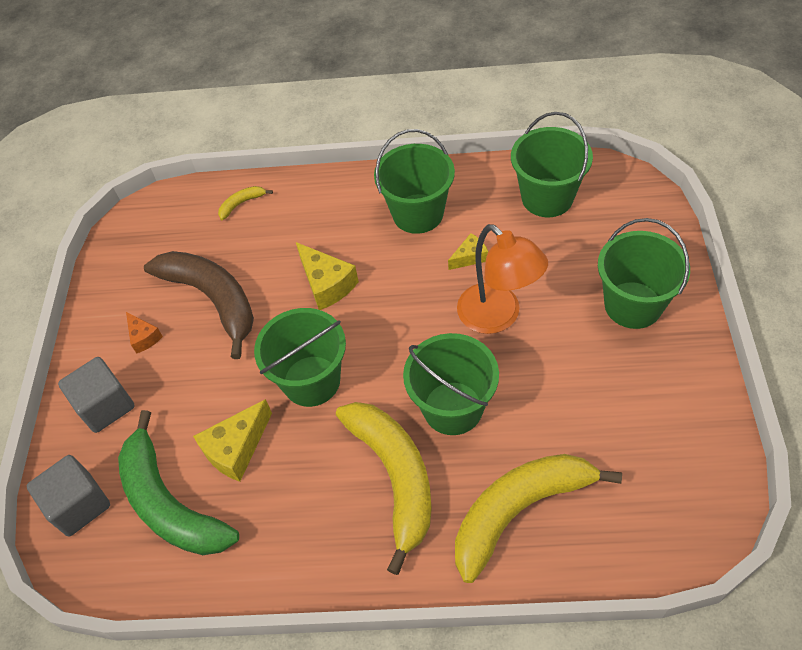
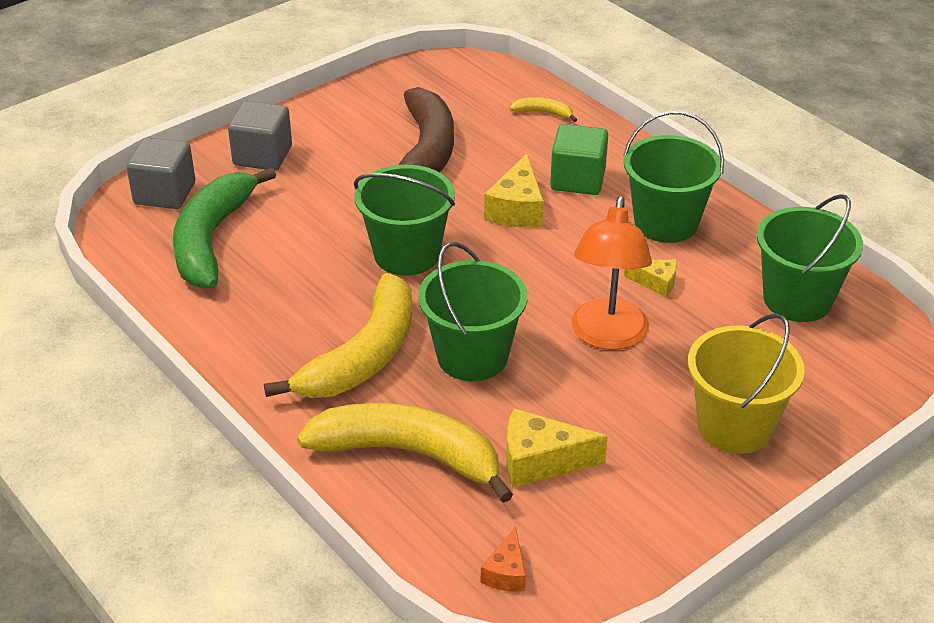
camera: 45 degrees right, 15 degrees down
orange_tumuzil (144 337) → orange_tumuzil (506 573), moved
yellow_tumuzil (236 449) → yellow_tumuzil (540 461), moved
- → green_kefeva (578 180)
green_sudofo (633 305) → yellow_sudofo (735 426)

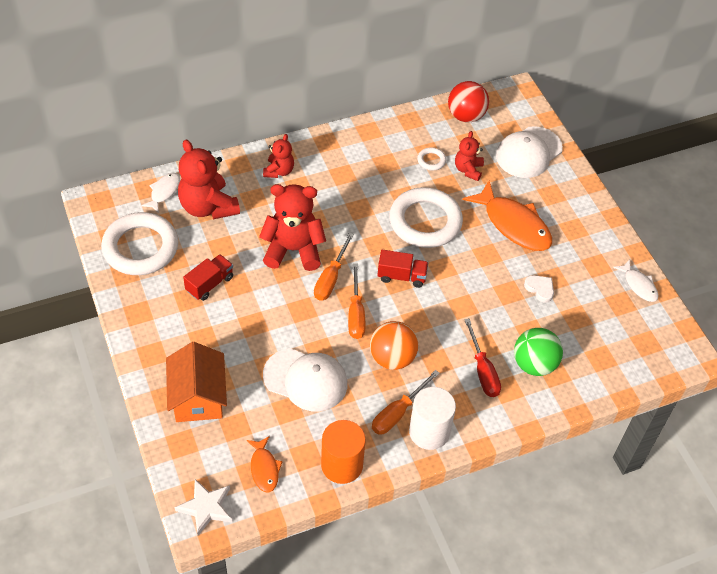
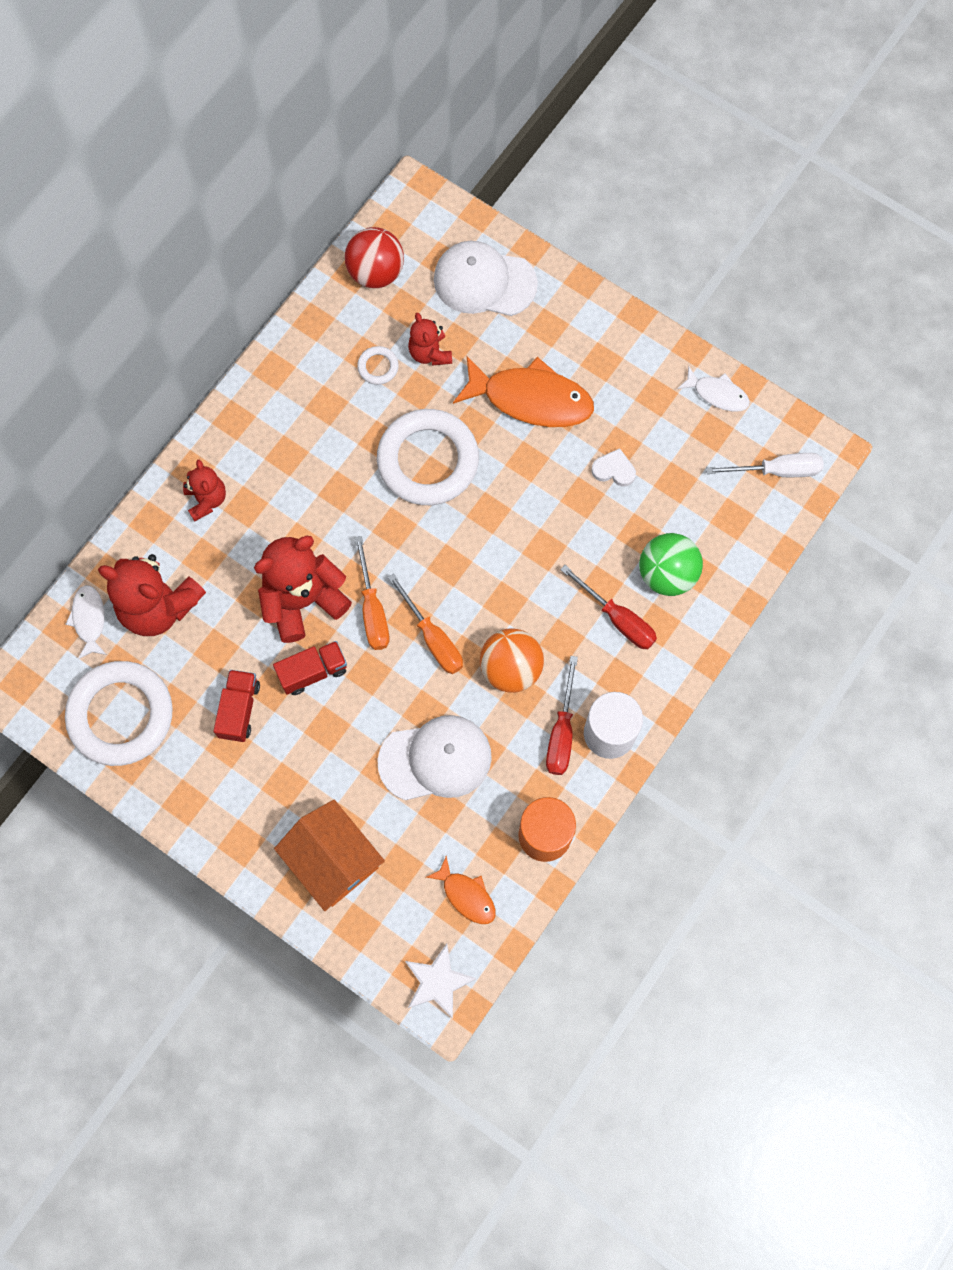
camera: 30 degrees left, 20 degrees up
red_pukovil (401 276) → red_pukovil (313 672), moved
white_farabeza (528 152) → white_farabeza (484 281), 90 degrees clockwise
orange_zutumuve (398 412) → red_zutumuve (561 732)
- → white_zutumuve (777 471)

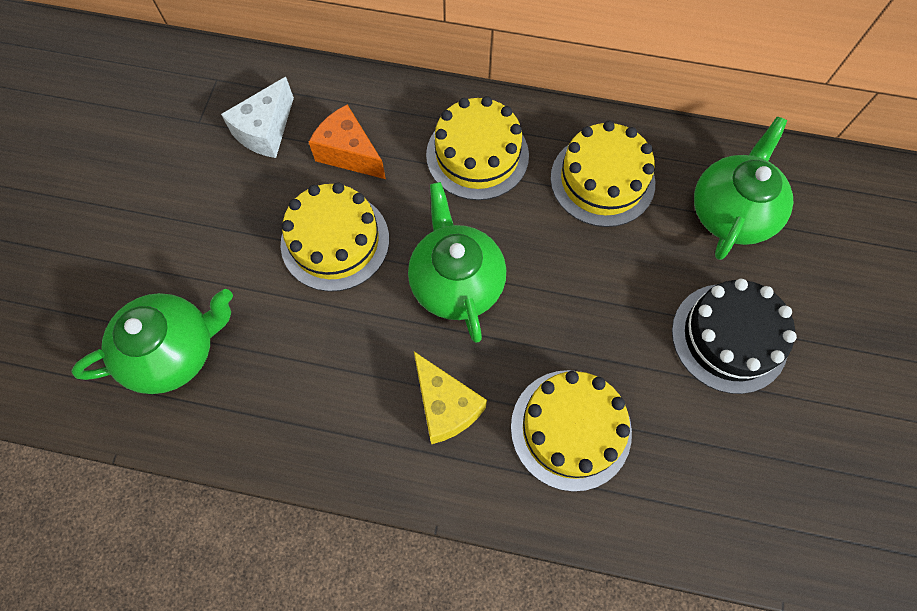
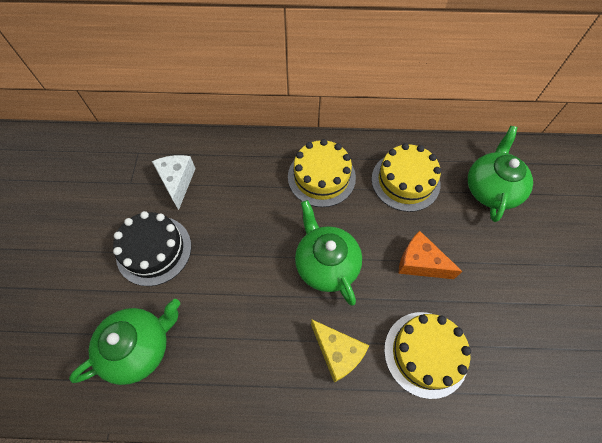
camera: 10 degrees left, 5 degrees down
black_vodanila (729 337) → black_vodanila (154 250), moved
white_tumuzil (265 131) → white_tumuzil (177 182), 150 degrees clockwise
orange_tumuzil (349 153) → orange_tumuzil (420 263), moved
yellow_vodanila (335 241) → -

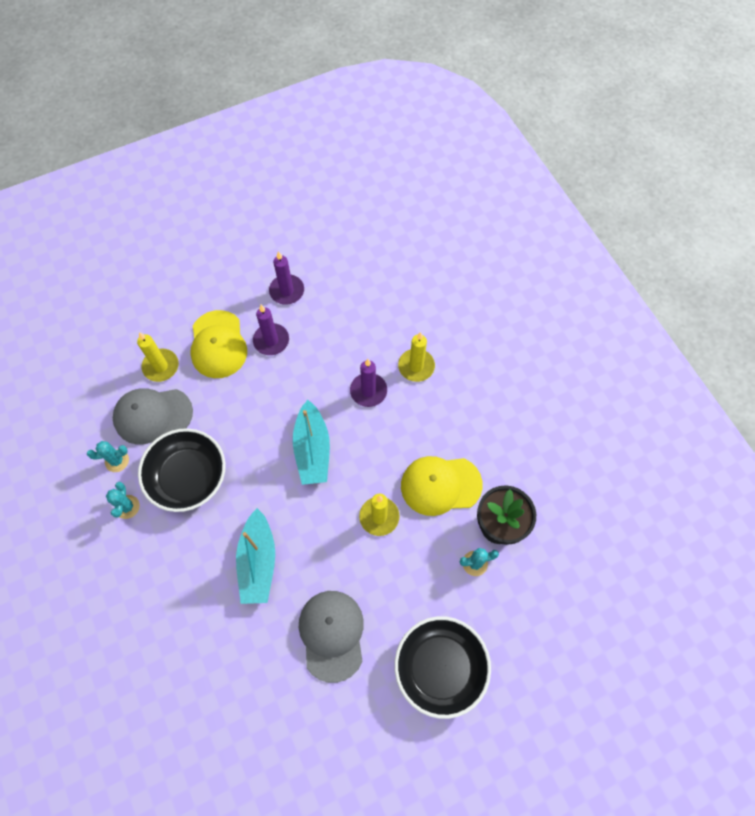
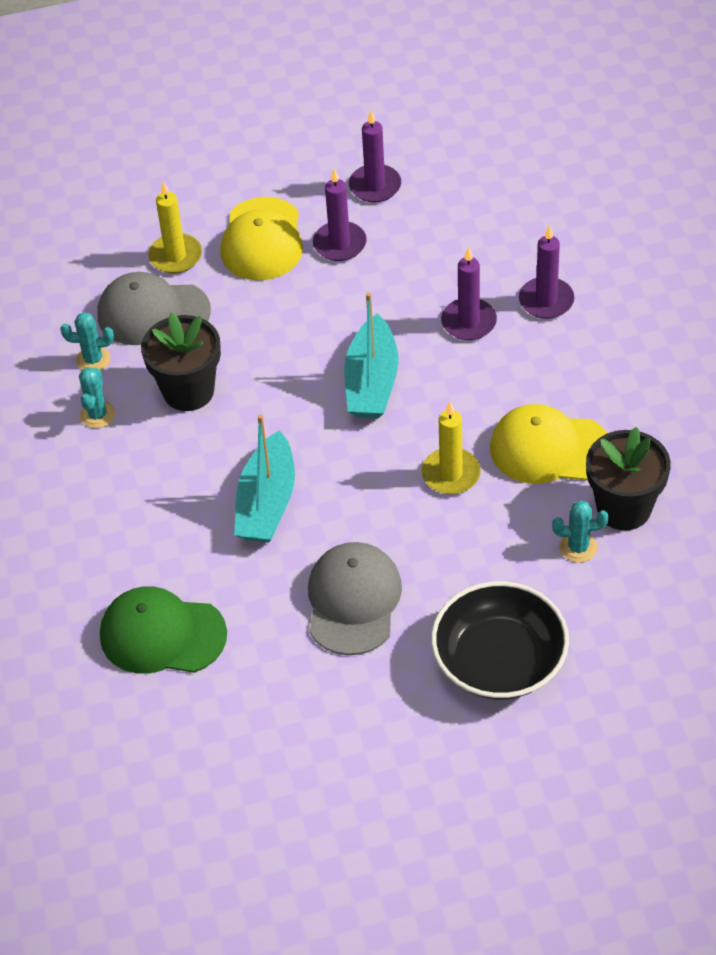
camera: 15 degrees right, 15 degrees down
- → green_farabeza (162 634)
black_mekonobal (188 477) → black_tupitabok (188 391)
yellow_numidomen (416 366) → purple_numidomen (546 300)

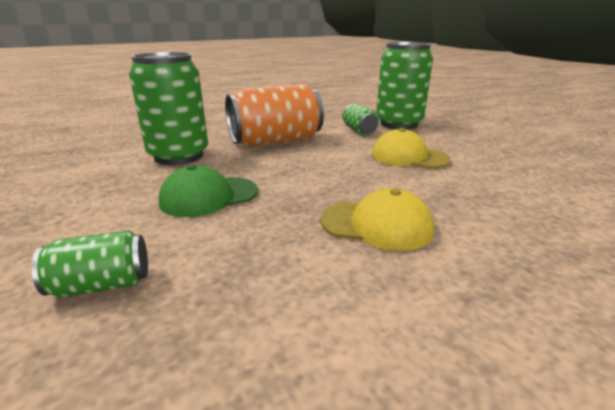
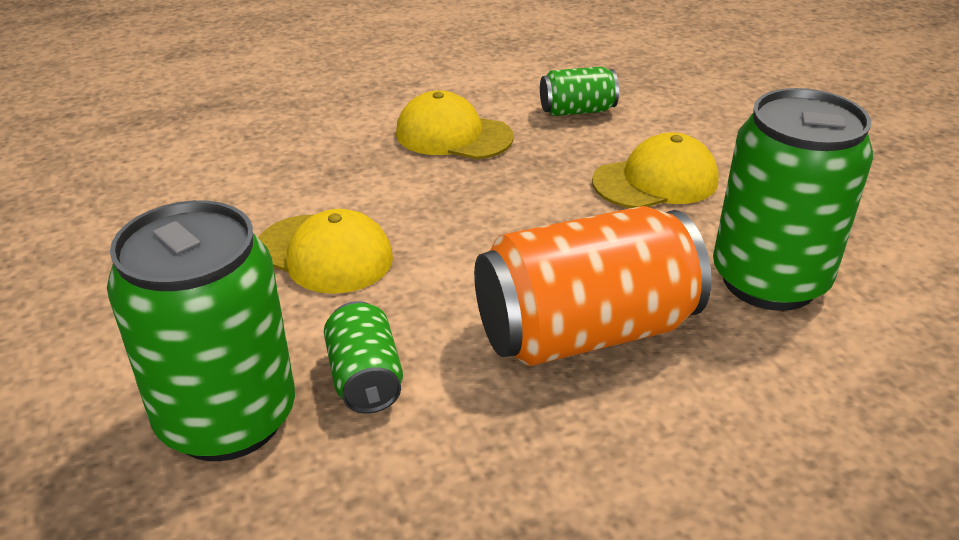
camera: 175 degrees left, 10 degrees up
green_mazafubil (102 285) → green_mazafubil (577 111), moved
green_farabeza (209 196) → yellow_farabeza (656 181)

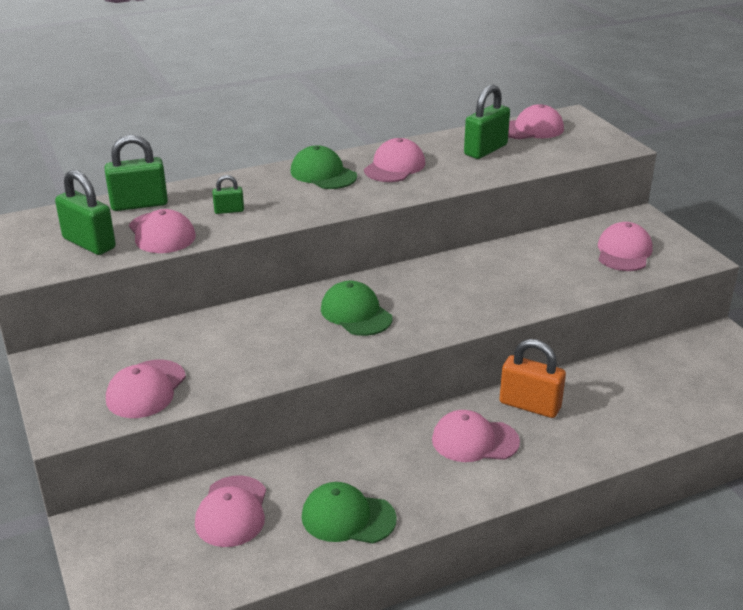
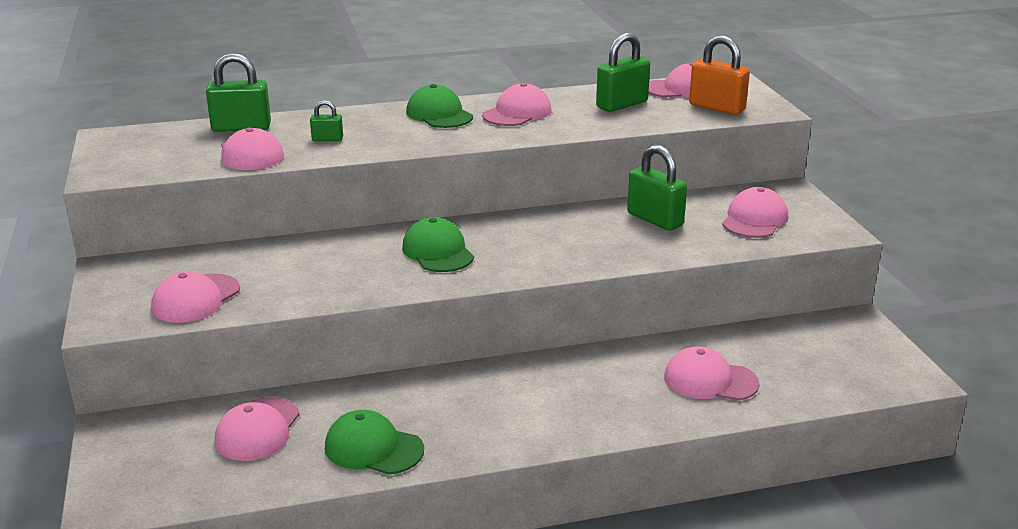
camera: 10 degrees right, 5 degrees down
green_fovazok (89 243) → green_fovazok (655 219), moved
pink_farabeza (474 440) → pink_farabeza (710 380), moved
orange_fovazok (529 405) → orange_fovazok (717 107), moved

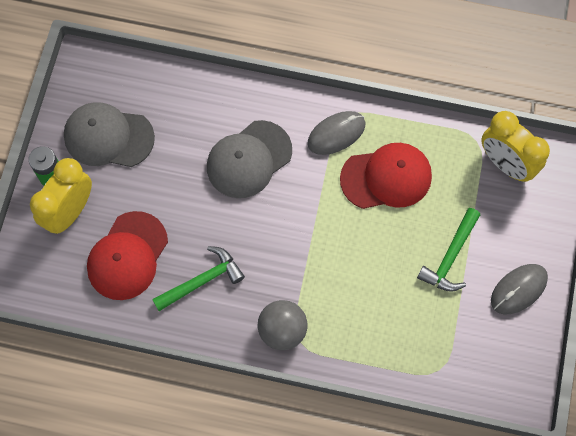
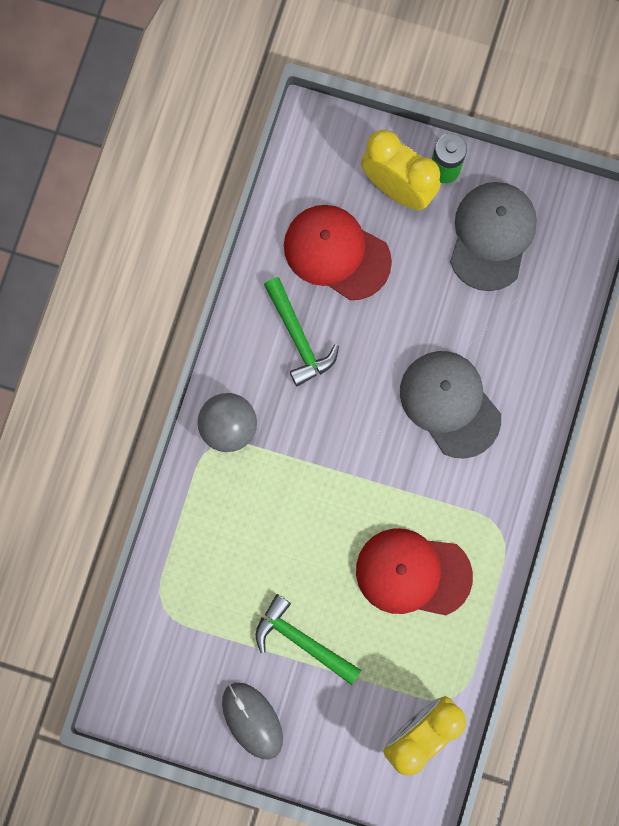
camera: 95 degrees right, 10 degrees up
red_farabeza (386 177) → red_farabeza (413 573), 105 degrees clockwise
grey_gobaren (336 134) → -

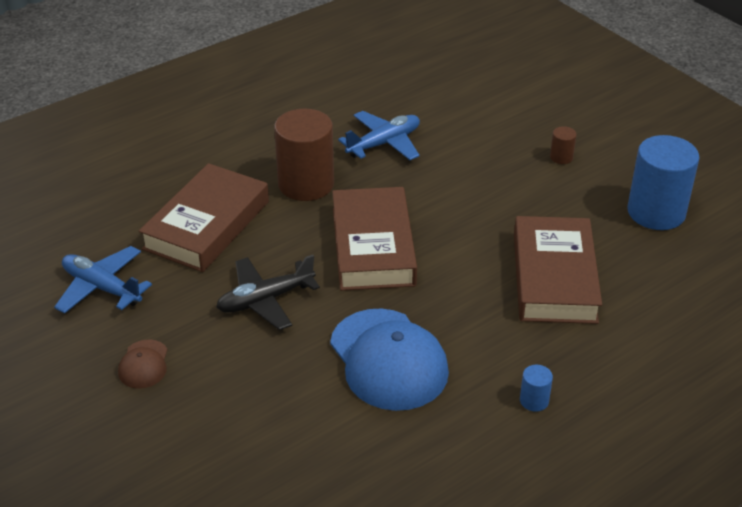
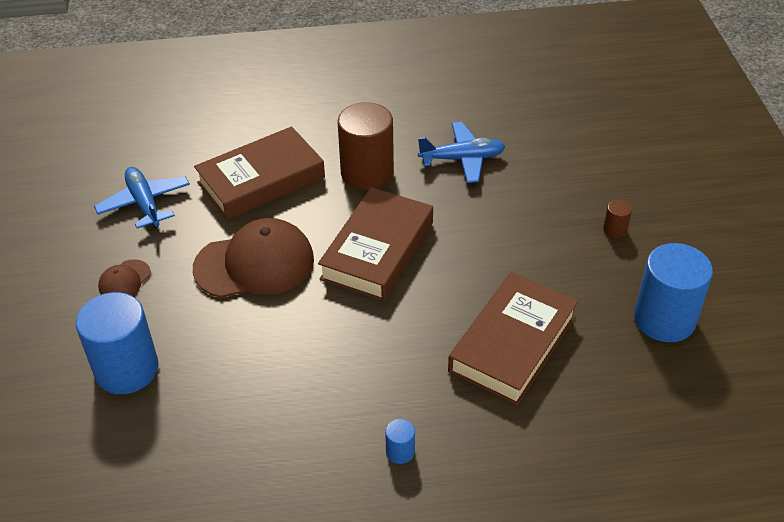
camera: 30 degrees right, 5 degrees up
- → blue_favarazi (127 369)
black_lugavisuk (265 300) → brown_farabeza (254 264)
blue_farabeza (388 359) → -

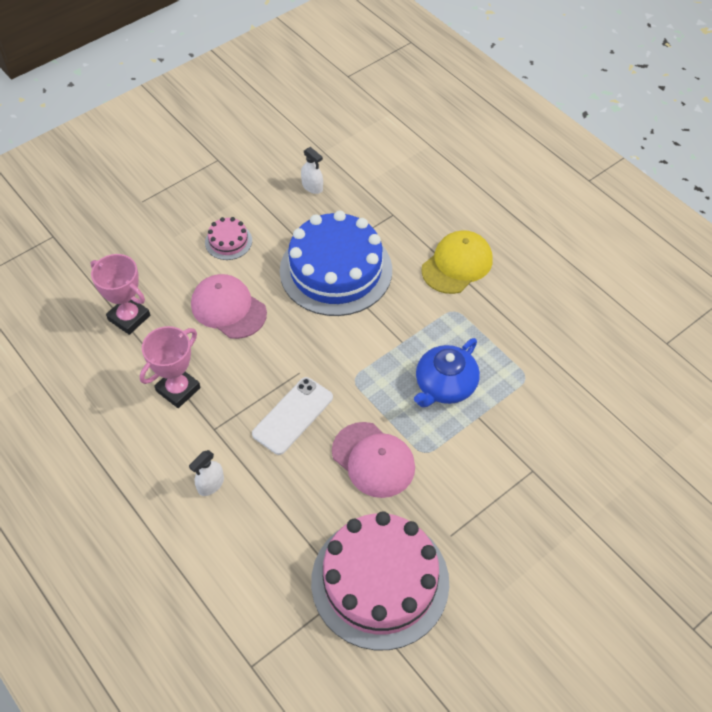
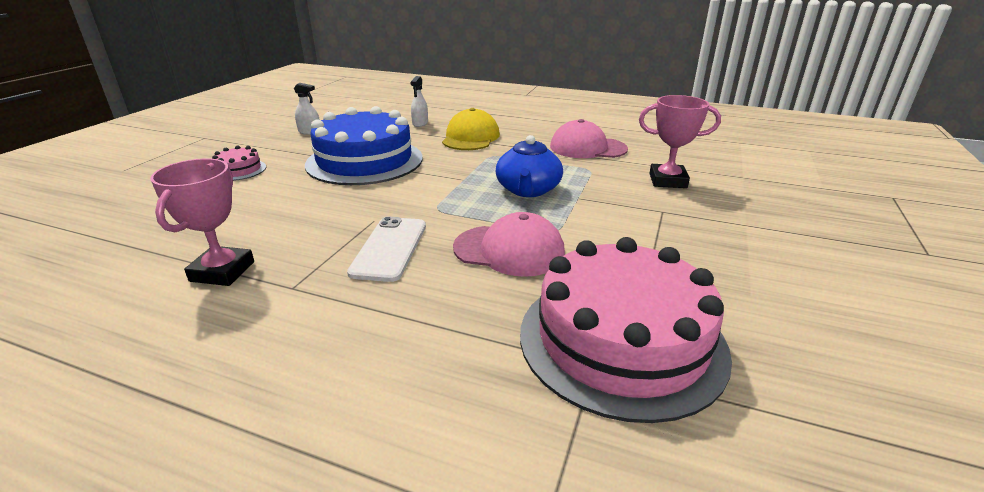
camera: 30 degrees left, 25 degrees down
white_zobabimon (211 484) → white_zobabimon (420 123), moved
pink_farabeza (228 308) → pink_farabeza (587 148), moved
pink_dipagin (129 318) → pink_dipagin (667 181), moved

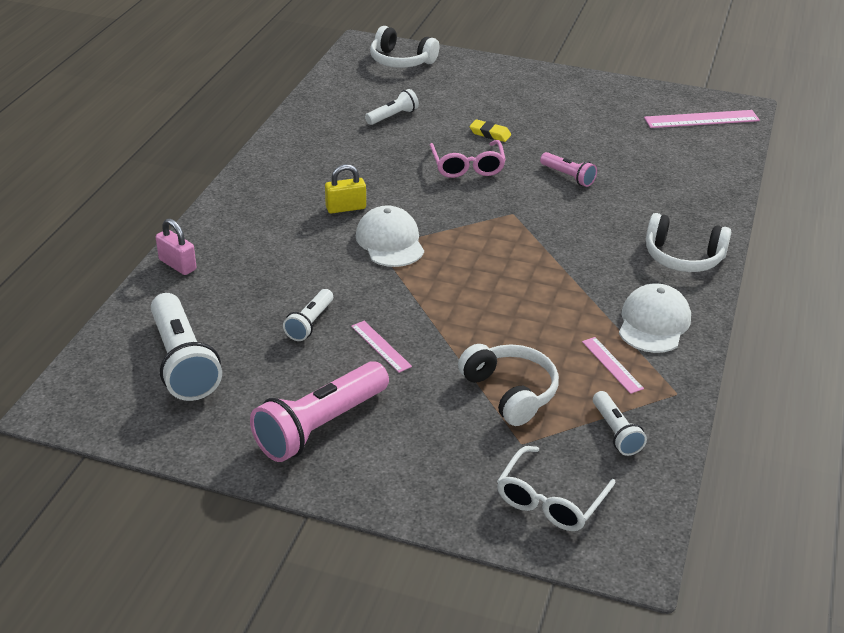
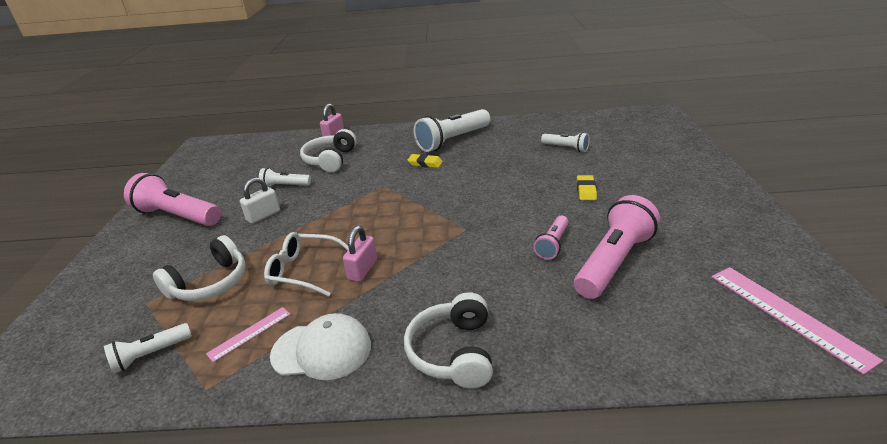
camera: 75 degrees right, 5 degrees down
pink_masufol (380 346) → white_fovazok (263 215)
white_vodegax (550 500) → white_vodegax (304 271), moved
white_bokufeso (401 61) → white_bokufeso (330 160), moved
- → pink_fovazok (363 270)
yellow_fovazok (346 208) → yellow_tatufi (425 163)
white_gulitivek (183 362) → white_gulitivek (452 140), moved
- → pink_gulitivek (613 262)
white_farabeza (390 241) → -
pink_vodegax (467 166) → -

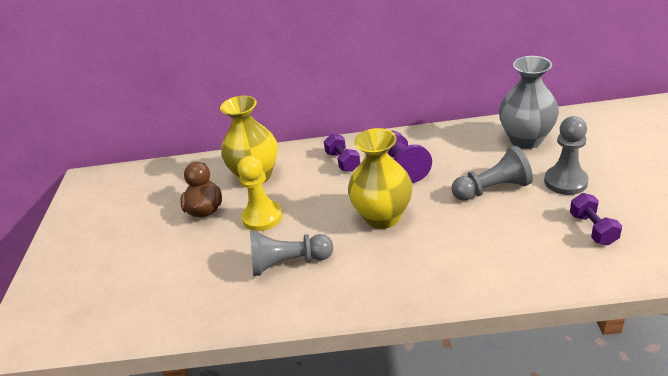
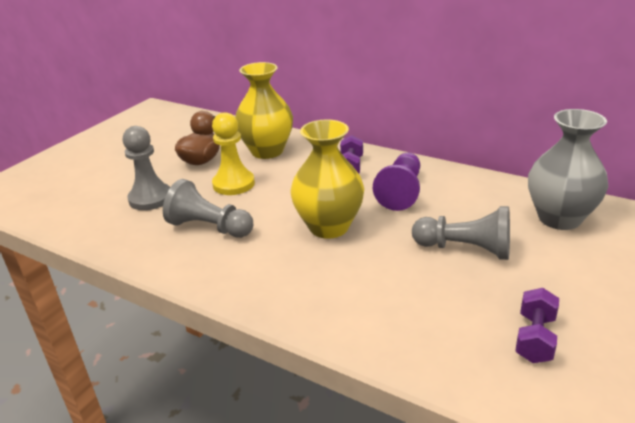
camera: 30 degrees right, 5 degrees down
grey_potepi (565 181) → grey_potepi (150 198), moved

